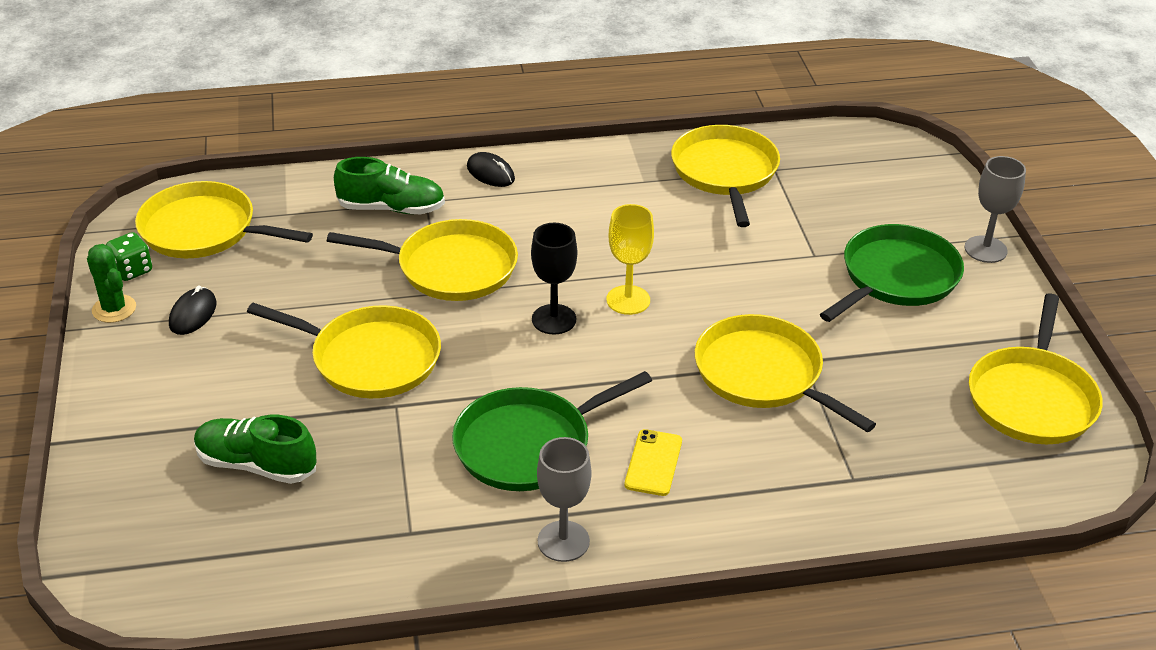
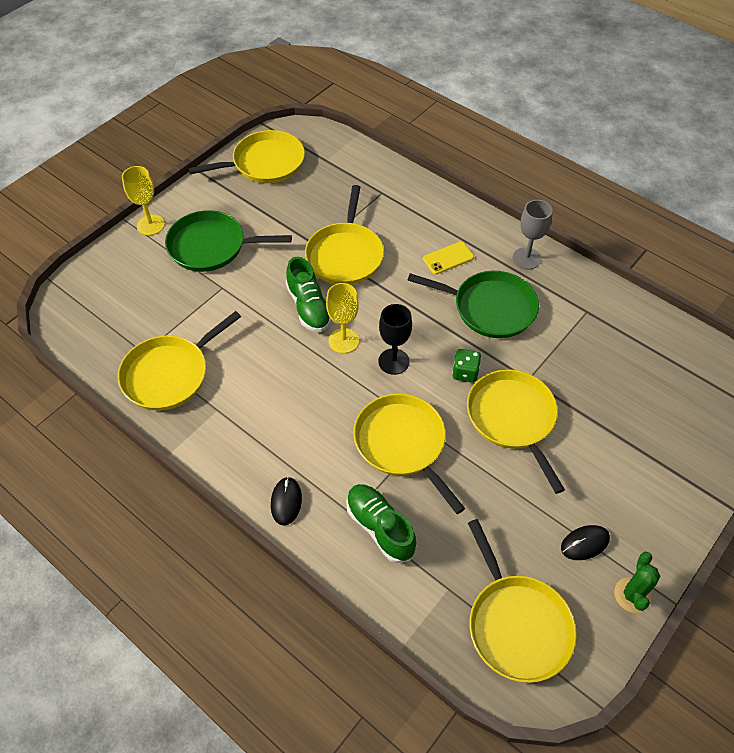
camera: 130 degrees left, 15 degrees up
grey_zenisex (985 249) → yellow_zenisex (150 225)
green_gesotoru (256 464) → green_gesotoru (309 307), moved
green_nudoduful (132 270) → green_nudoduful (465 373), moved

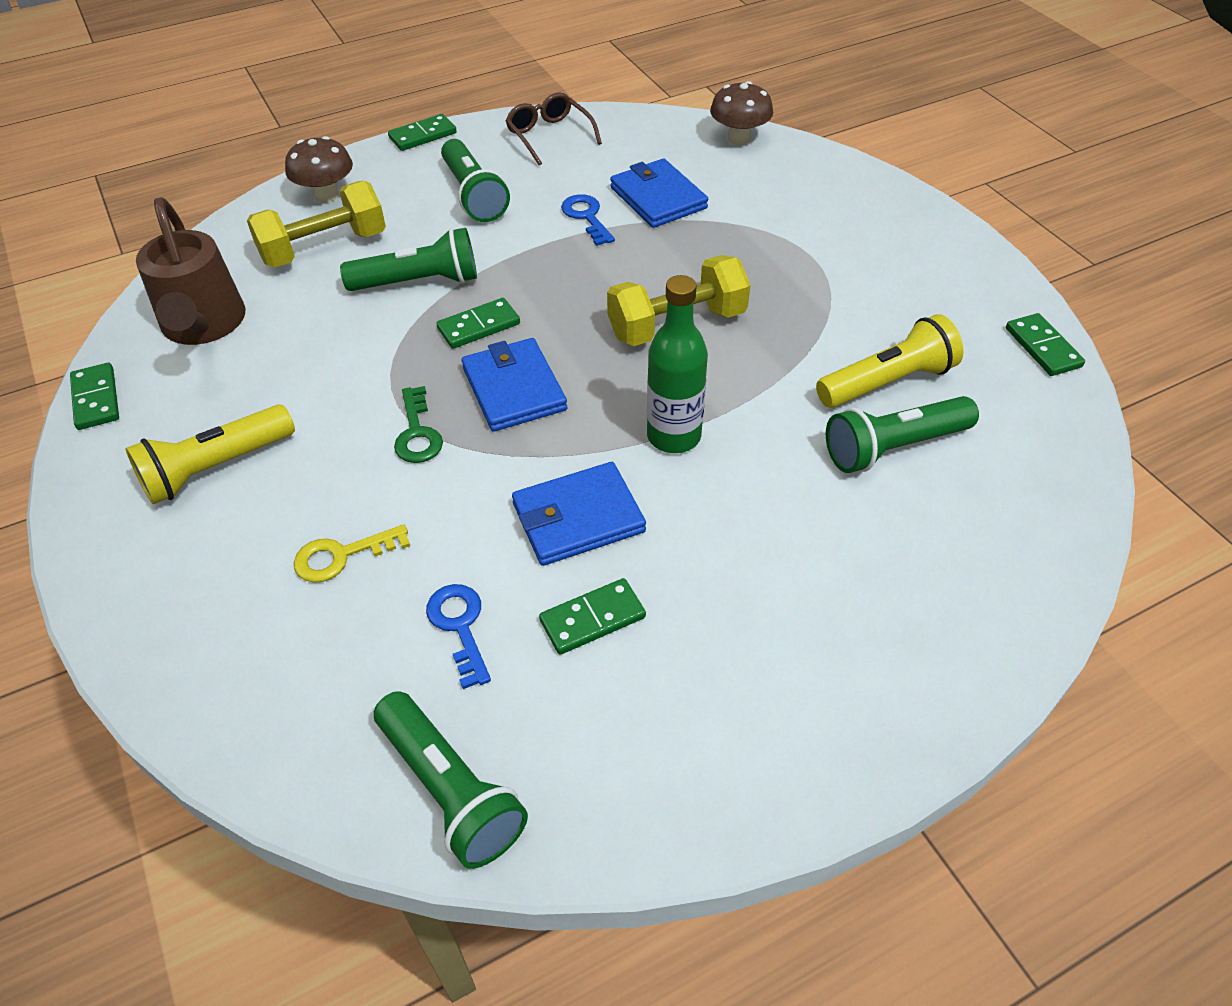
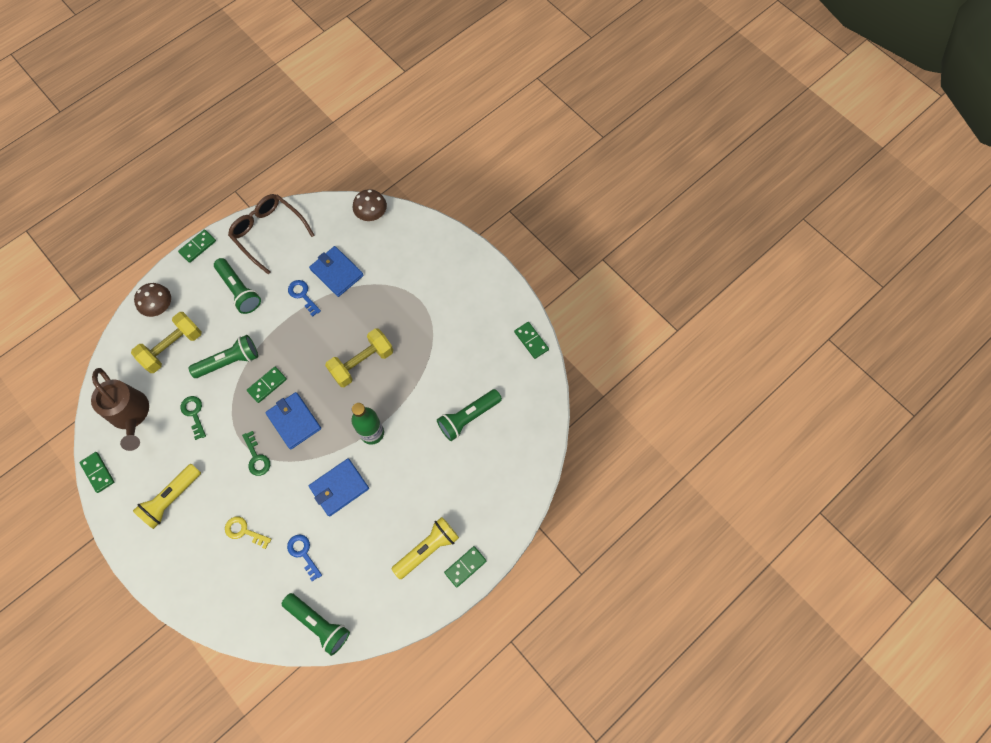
camera: 15 degrees left, 20 degrees up
- → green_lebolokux (194 414)
yellow_lebolokux (342 556) → yellow_lebolokux (244 531), 60 degrees clockwise
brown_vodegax (549 136) → brown_vodegax (268 233), x1.53
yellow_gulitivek (887 382) → yellow_gulitivek (427 549), moved
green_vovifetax (592 619) → green_vovifetax (465 567), moved

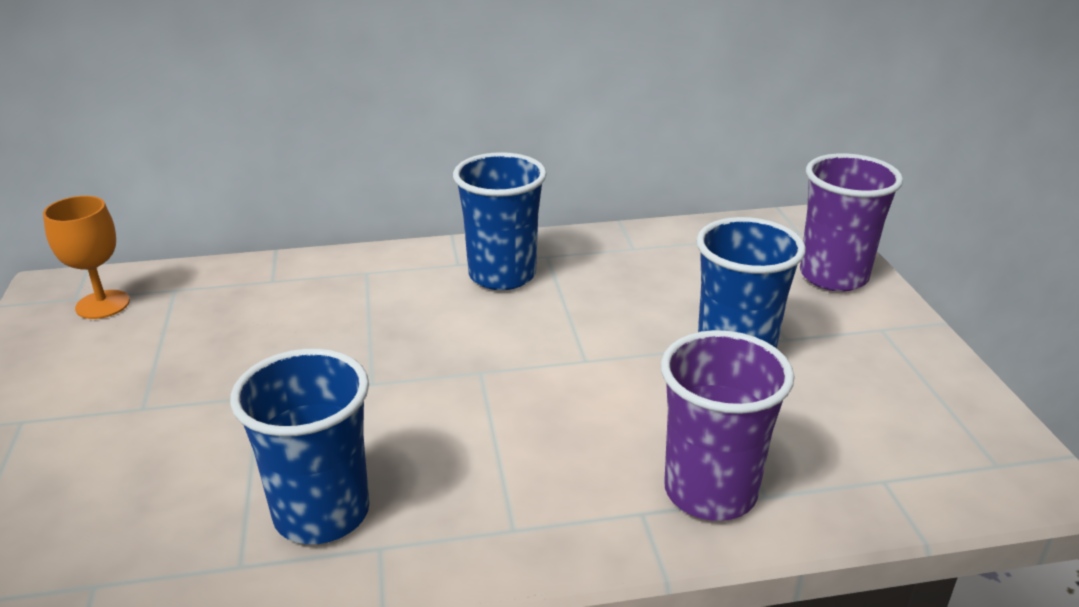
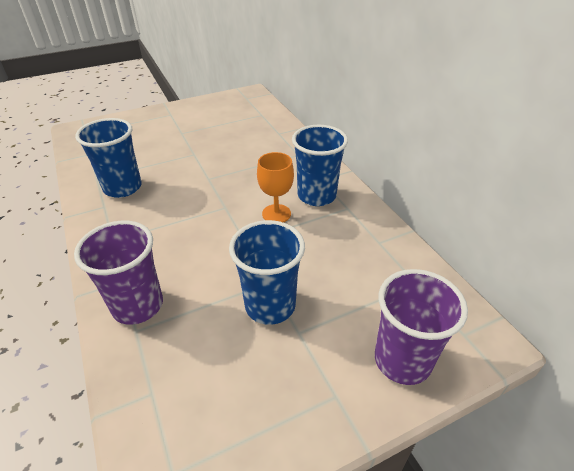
camera: 75 degrees right, 10 degrees up
orange_zenisex (102 305) → orange_zenisex (276 214), moved

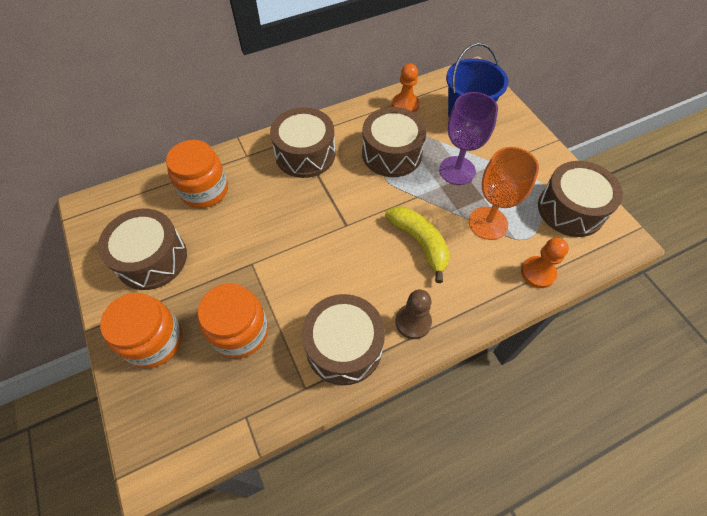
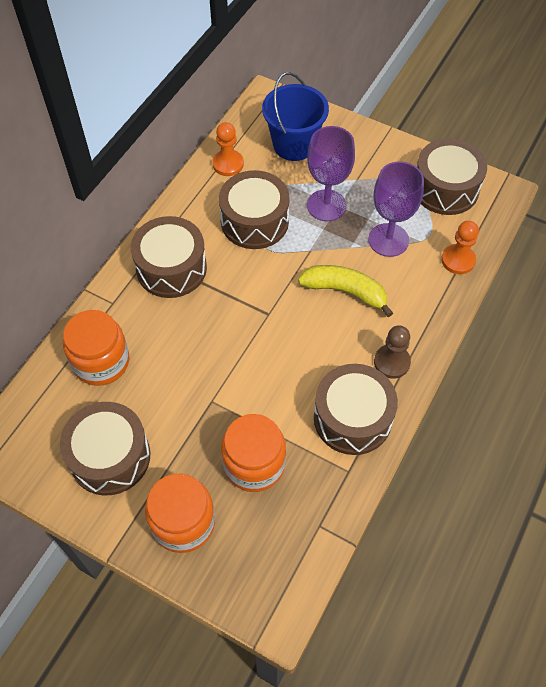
camera: 35 degrees left, 0 degrees up
orange_zenisex (488 223) → purple_zenisex (388 240)

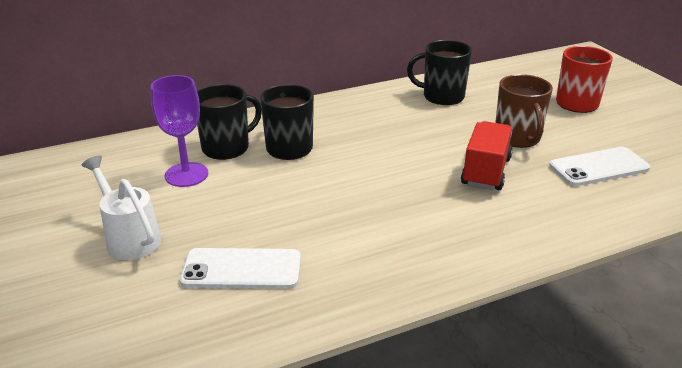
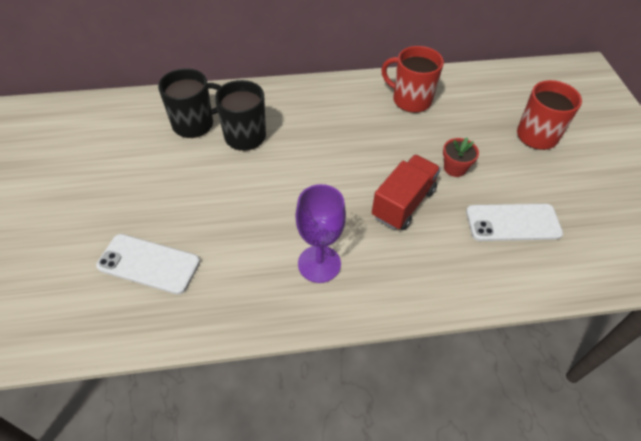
camera: 15 degrees right, 20 degrees up
purple_zenisex (186 175) → purple_zenisex (319 264), moved
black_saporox (442 96) → red_saporox (410 100)
brown_saporox (517 138) → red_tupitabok (455 168)
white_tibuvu (130 238) → -

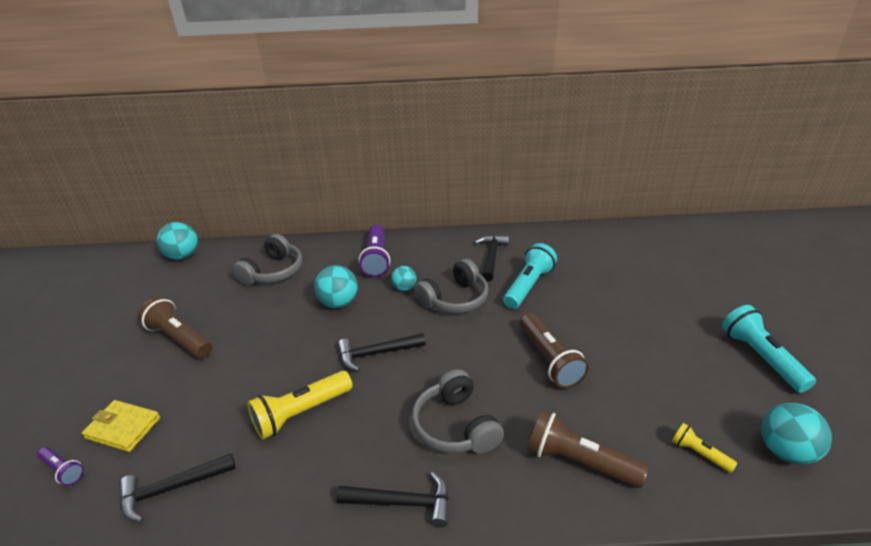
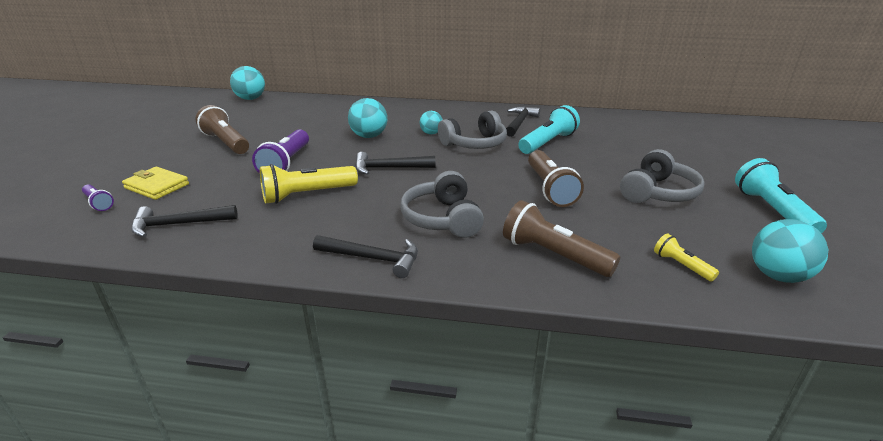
camera: 10 degrees right, 5 degrees down
purple_gulitivek (376 259) → purple_gulitivek (286 163), moved
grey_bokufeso (273 271) → grey_bokufeso (657 193), moved

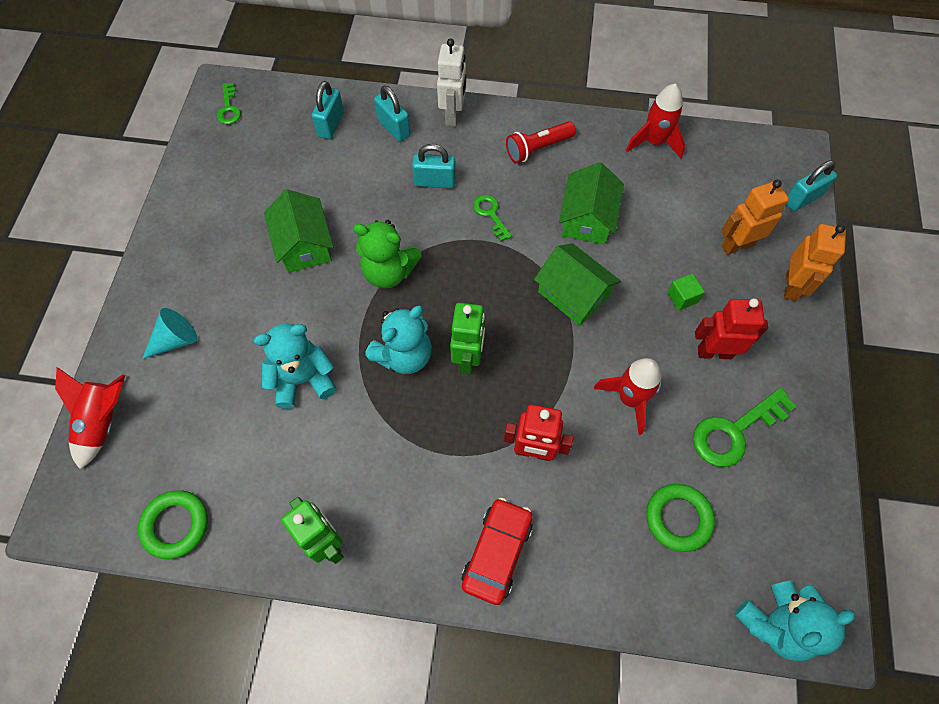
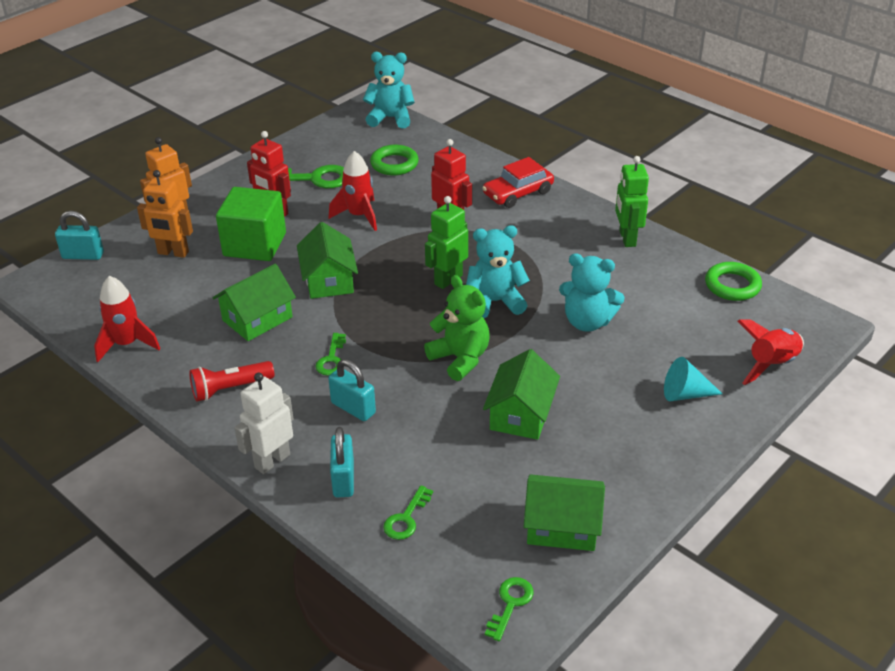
camera: 145 degrees left, 25 degrees down
red_gulitivek (538 148) → red_gulitivek (230 389), 150 degrees clockwise
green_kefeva (682 297) → green_kefeva (255 244), x2.42
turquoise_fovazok (331 124) → green_lebolokux (406 518)
- → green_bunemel (562 526)

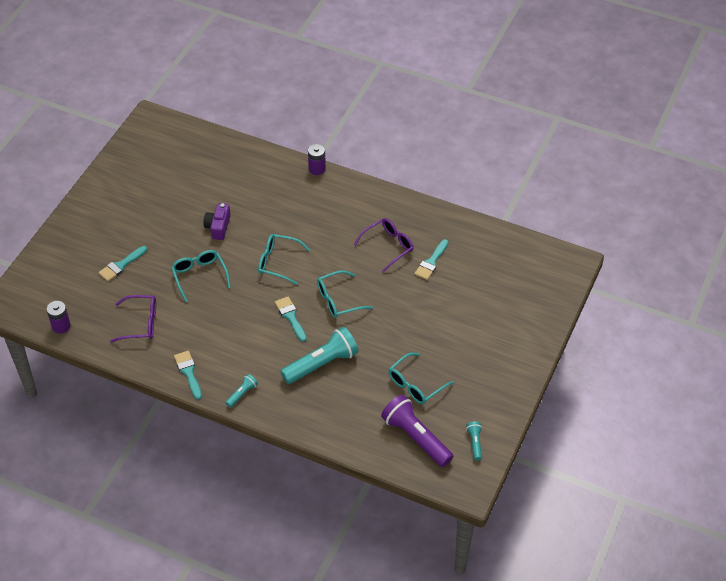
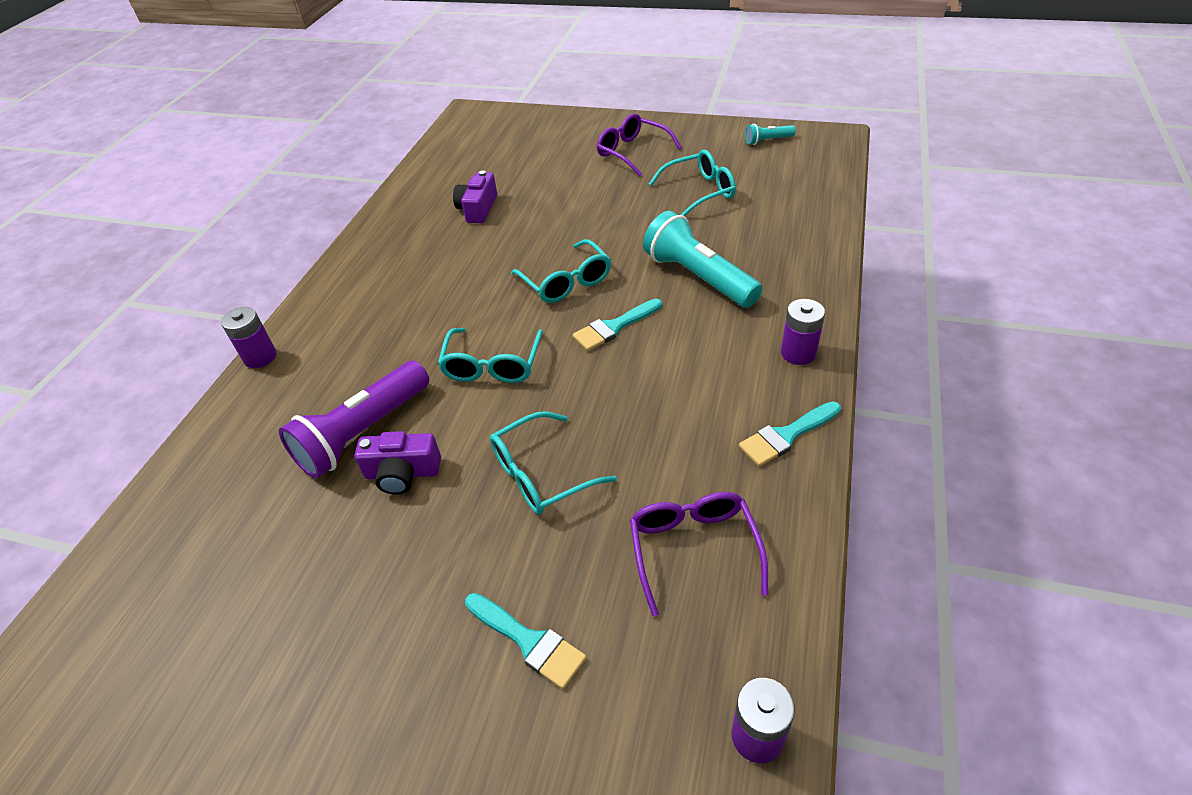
camera: 95 degrees left, 5 degrees down
purple_gulitivek (416 437) → purple_gulitivek (363 432), moved
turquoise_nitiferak (431 262) → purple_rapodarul (478 209)
purple_vodegax (388 247) → purple_vodegax (632 152), moved
turquoise_vodegax (416 384) → turquoise_vodegax (699 192), 60 degrees counterclockwise
turquoise_gulitivek (242 394) → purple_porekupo (798 353)

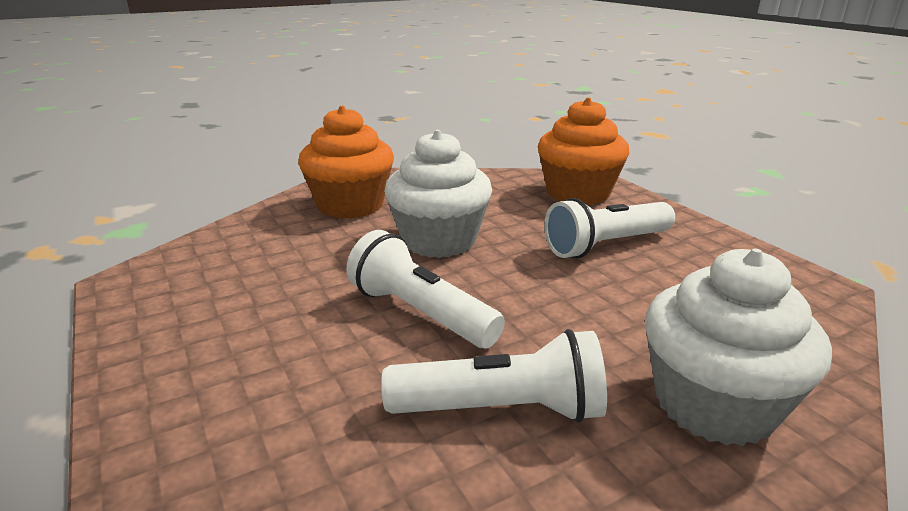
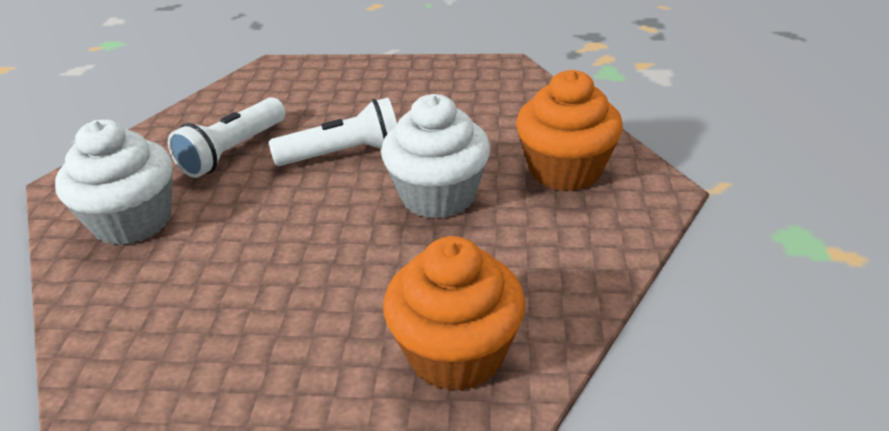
camera: 125 degrees right, 10 degrees up
white_gulitivek (606 245) → -

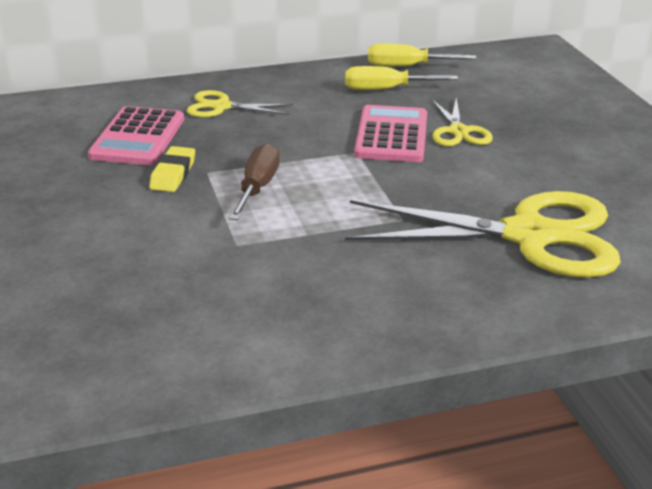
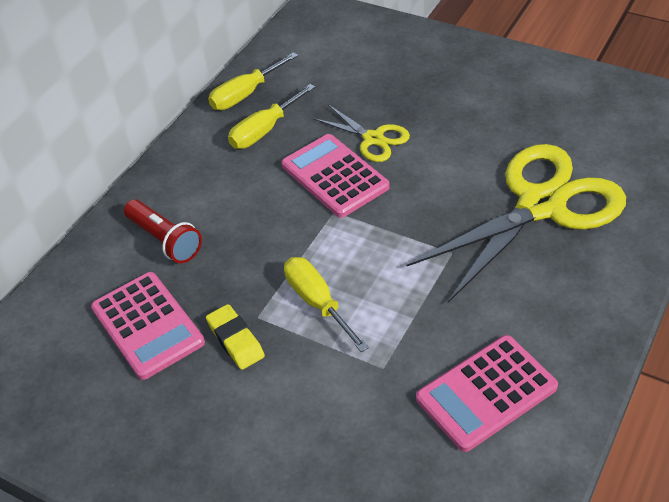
camera: 40 degrees left, 15 degrees up
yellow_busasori (221 107) → red_gulitivek (165 240)
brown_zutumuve (257 188) → yellow_zutumuve (317 302)
- → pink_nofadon (486 393)

